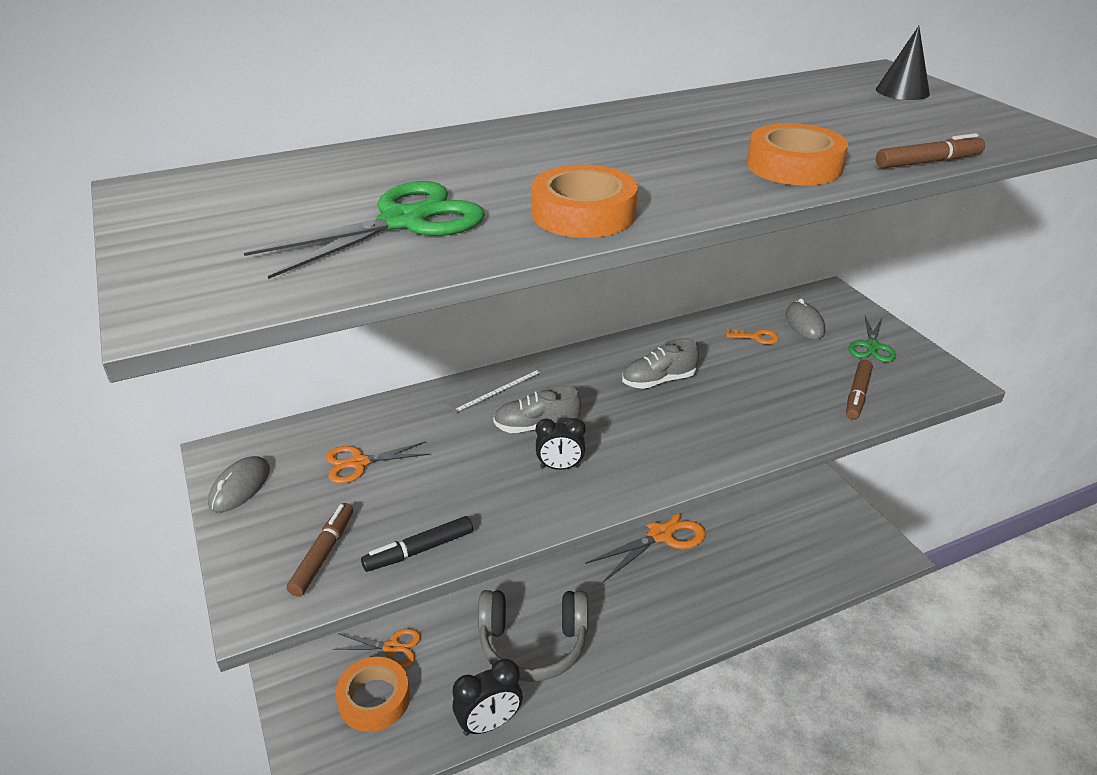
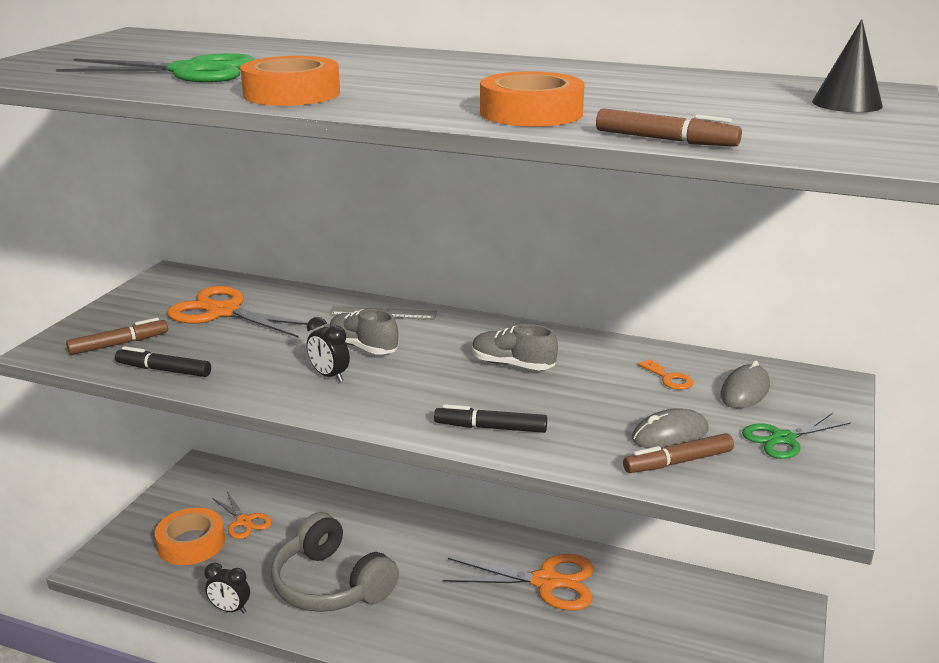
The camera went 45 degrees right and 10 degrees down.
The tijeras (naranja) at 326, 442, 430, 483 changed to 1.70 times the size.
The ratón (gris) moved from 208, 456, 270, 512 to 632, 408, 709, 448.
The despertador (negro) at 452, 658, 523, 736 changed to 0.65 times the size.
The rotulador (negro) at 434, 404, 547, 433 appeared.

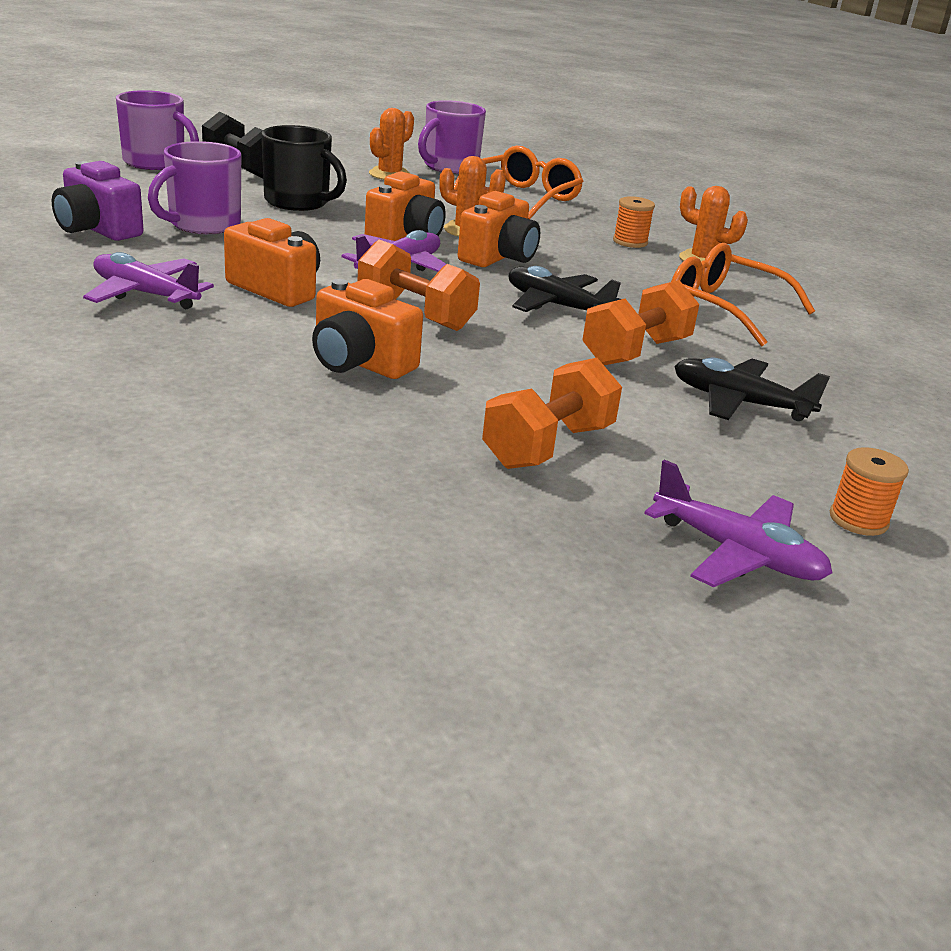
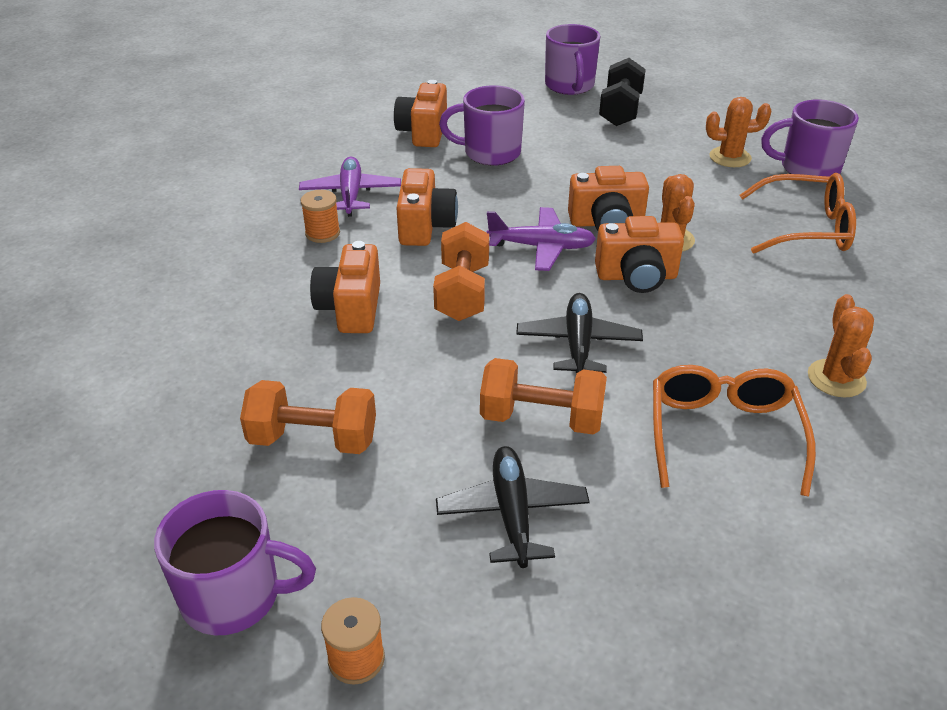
The camera went 60 degrees right and 10 degrees up.
The taza (negro) at 261, 125, 347, 211 disappeared.
The cámara (morado) at 52, 161, 144, 241 became the cámara (naranja) at 394, 80, 447, 147.
The carrete (naranja) moved from 613, 196, 655, 248 to 301, 190, 340, 243.
The avión (morado) at 644, 459, 832, 587 was replaced by the taza (morado) at 154, 490, 316, 635.

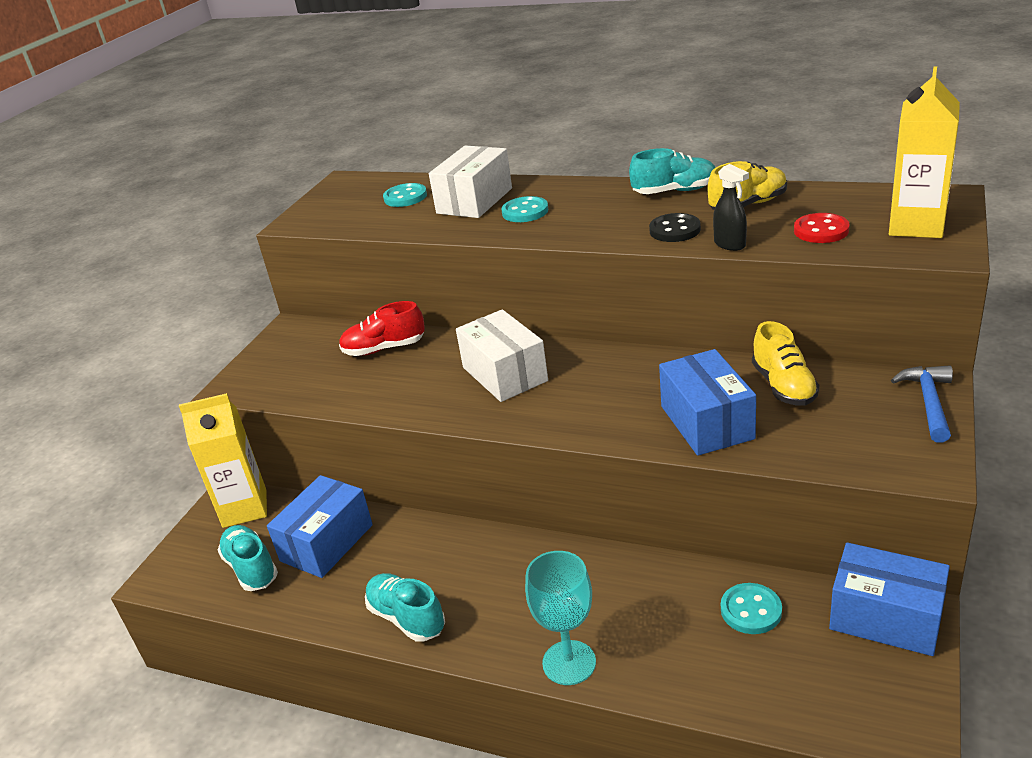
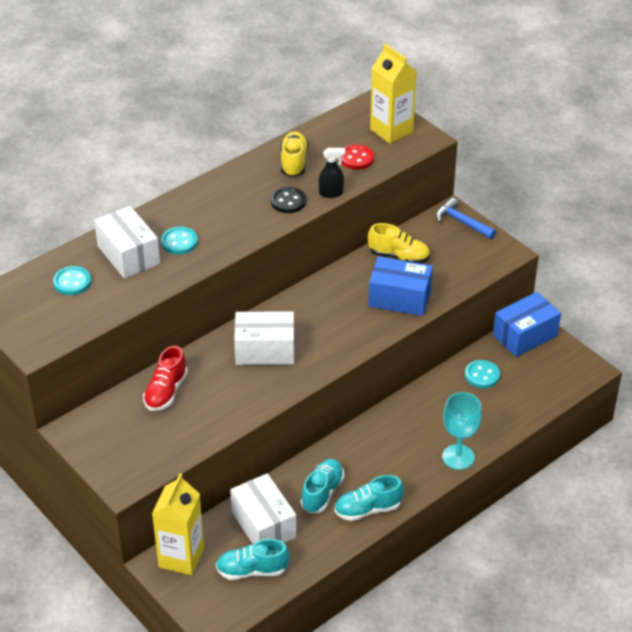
The camera went 65 degrees left and 10 degrees up.
The zapato (turquesa) moved from 629, 148, 715, 194 to 301, 459, 344, 513.
The caja (azul) at 267, 475, 373, 578 became the caja (blanco) at 230, 473, 297, 544.

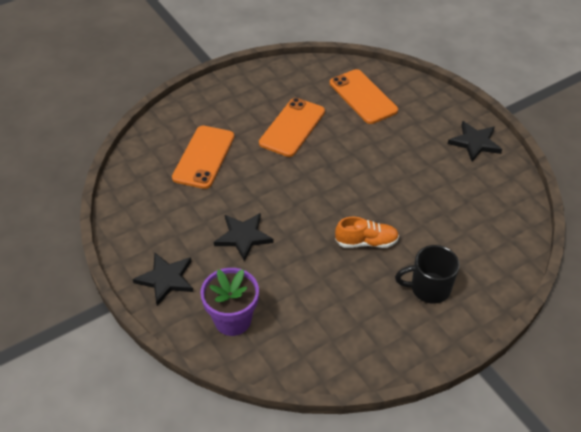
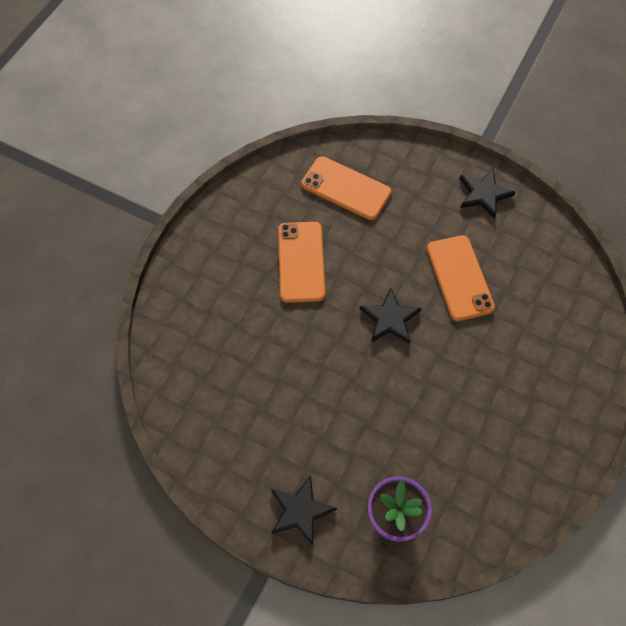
The camera went 30 degrees left and 15 degrees up.
The móvil (naranja) moved from 172, 126, 234, 189 to 427, 235, 495, 321.
The estrella (negro) moved from 214, 213, 274, 262 to 360, 287, 422, 344.
The zapato (naranja) at 335, 217, 399, 248 disappeared.
The taza (negro) at 395, 245, 460, 304 disappeared.

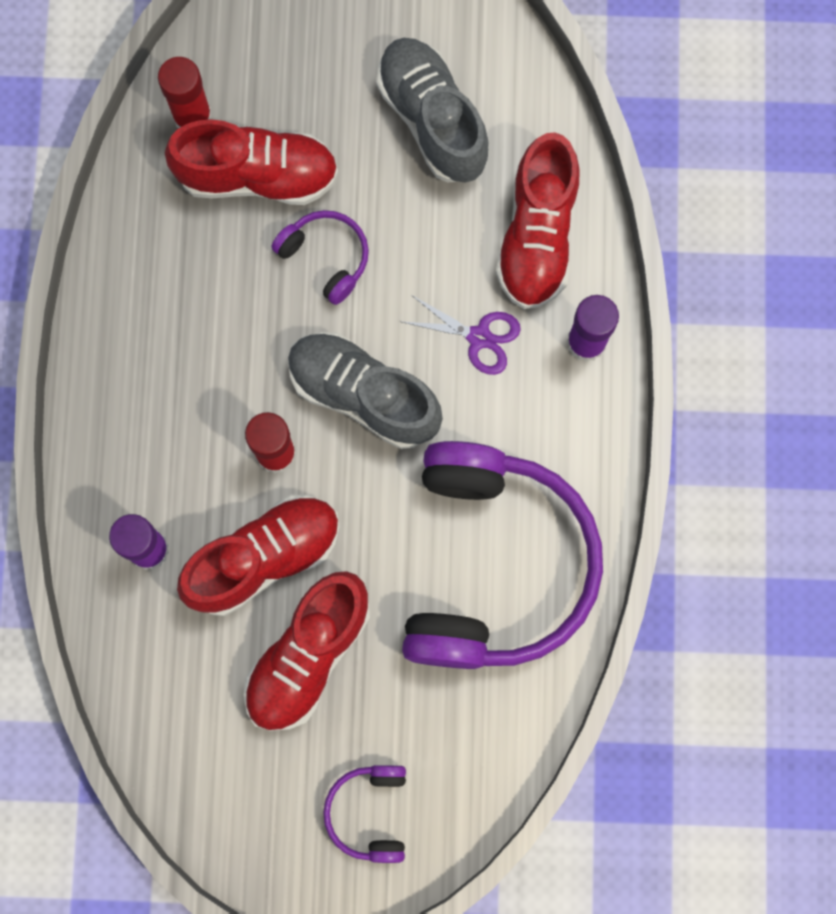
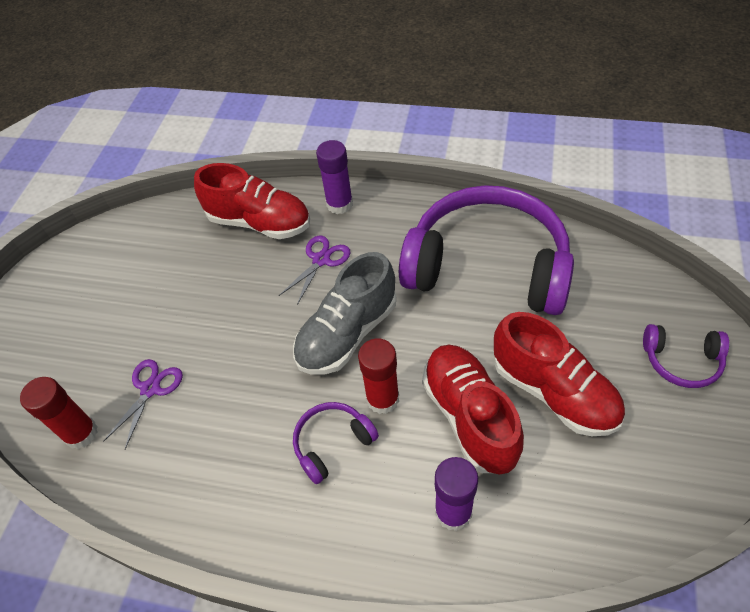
The camera went 75 degrees left and 25 degrees down.
The zapato (gris) at 376, 38, 489, 183 disappeared.
The zapato (rojo) at 165, 119, 339, 205 was replaced by the tijeras (morado) at 103, 359, 183, 449.
The auriculares (morado) moved from 271, 210, 369, 305 to 293, 402, 379, 484.

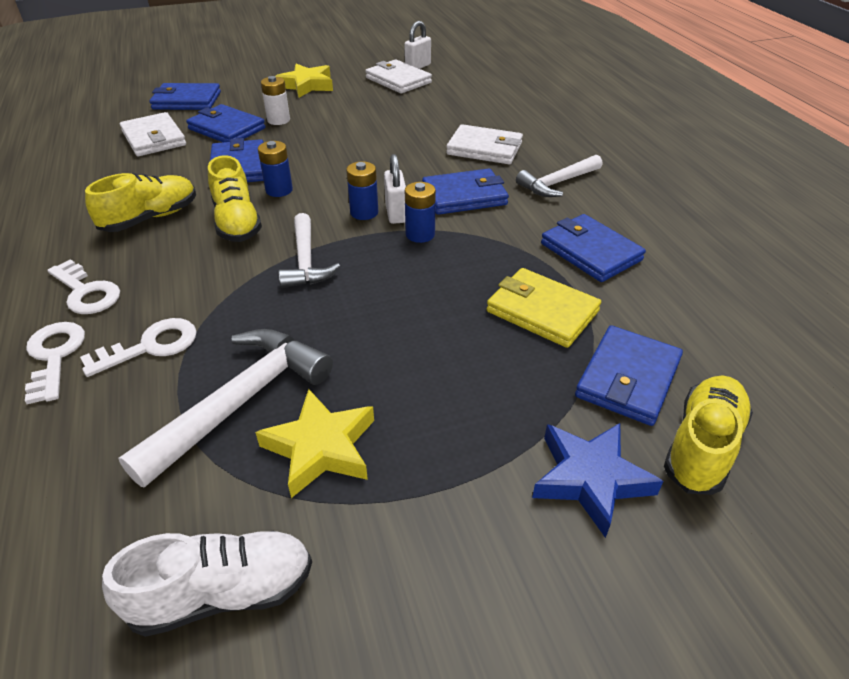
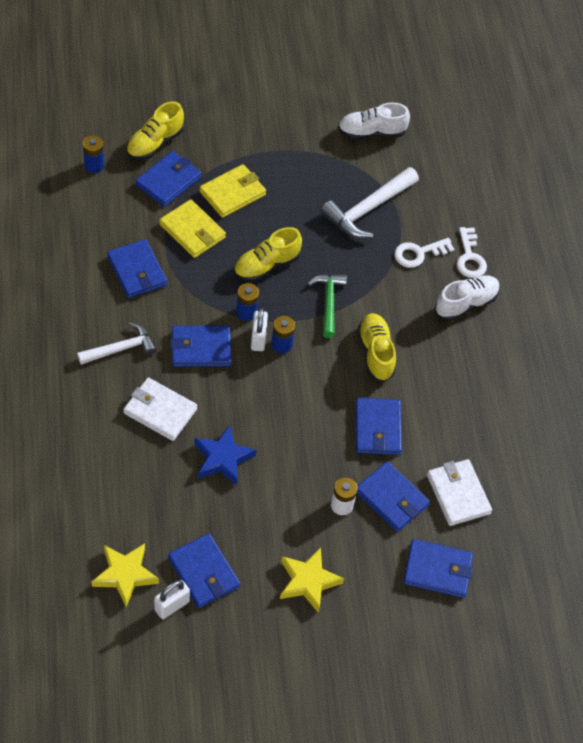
The camera went 175 degrees left and 15 degrees up.
The cartera (blanco) at 365, 60, 432, 93 became the cartera (azul) at 168, 533, 240, 608.
The pila (azul) moved from 258, 141, 293, 197 to 83, 135, 104, 173.
The zapato (amarillo) moved from 85, 173, 196, 232 to 234, 227, 302, 282.
The martillo (blanco) at 279, 213, 340, 288 became the martillo (verde) at 308, 274, 347, 338.
The llave (blanco) at 48, 259, 120, 314 was replaced by the zapato (blanco) at 435, 275, 500, 321.
The estrella (amarillo) moved from 255, 389, 374, 498 to 91, 543, 159, 607.
The estrella (azul) moved from 532, 423, 663, 538 to 194, 425, 256, 485.
The cartera (amarillo) at 199, 164, 266, 218 appeared.

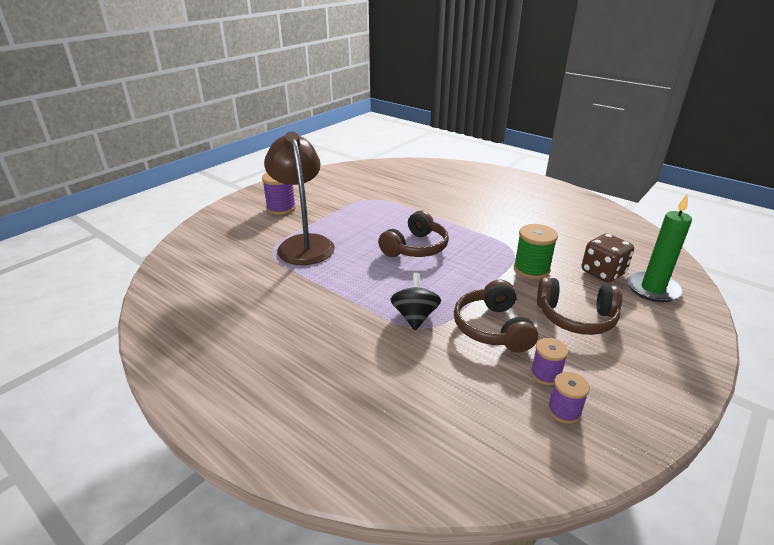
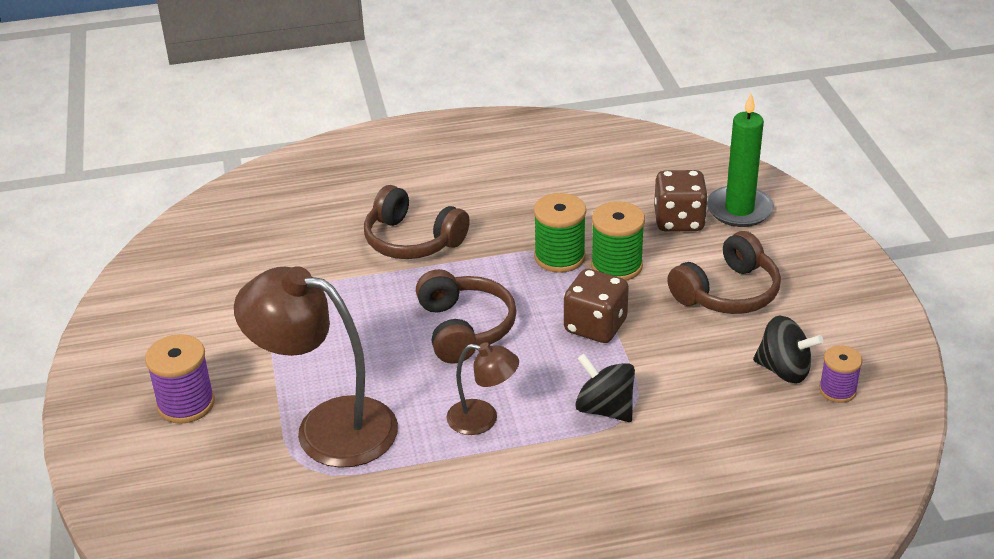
The camera went 50 degrees left and 5 degrees up.
The auriculares (marrón) moved from 454, 280, 538, 352 to 364, 185, 470, 259.
The carrete (morado) at 531, 338, 568, 385 was replaced by the peonza (negro) at 753, 316, 823, 383.
The carrete (verde) at 534, 193, 586, 273 appeared.
The dado (marrón) at 564, 269, 629, 343 appeared.
The lámpara (marrón) at 446, 342, 519, 435 appeared.

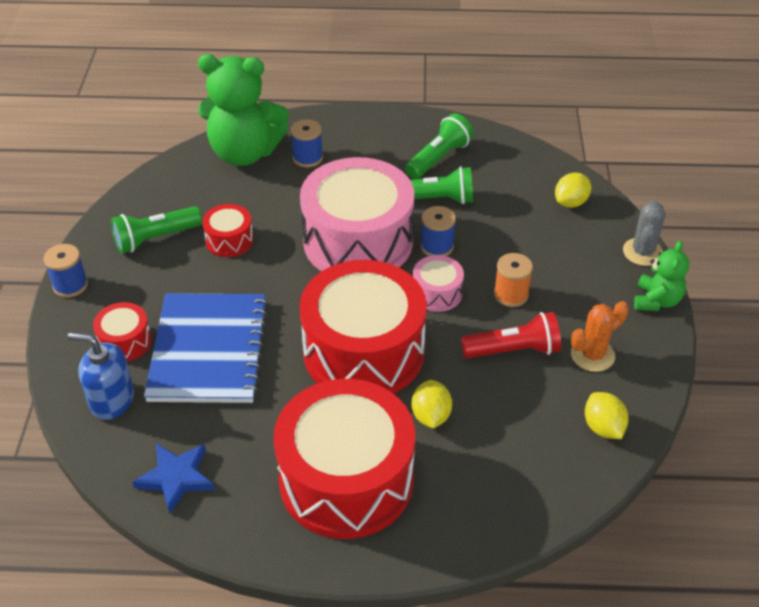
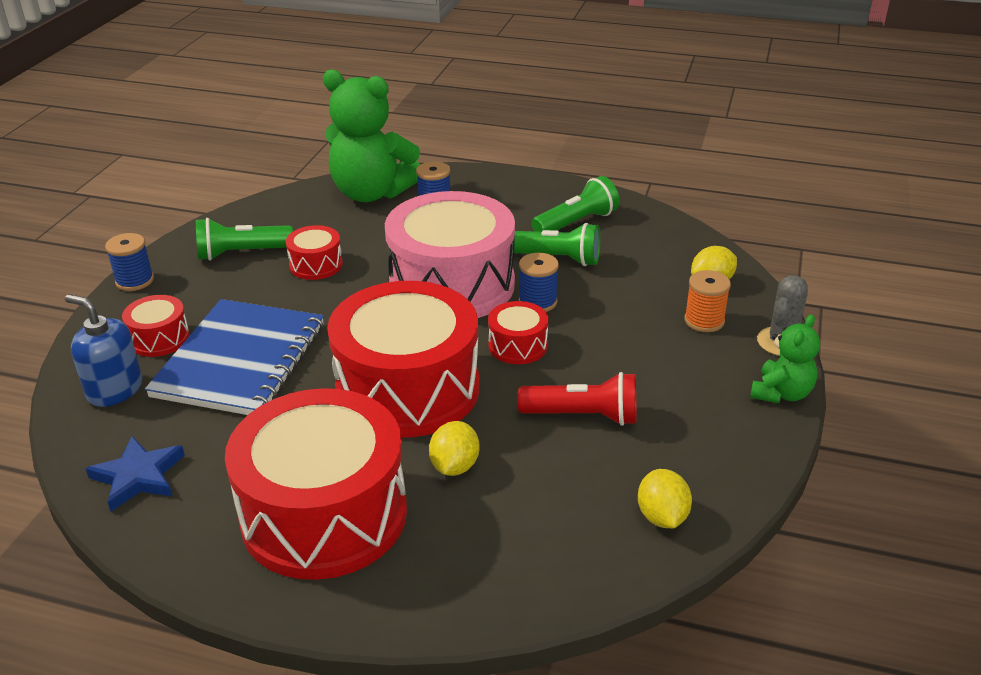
The camera went 15 degrees right and 10 degrees down.
The carrete (naranja) moved from 494, 253, 533, 307 to 684, 270, 731, 332.
The tambor (rosa) at 413, 255, 464, 312 became the tambor (rojo) at 488, 301, 548, 364.
The cactus (naranja) at 571, 301, 629, 372 disappeared.

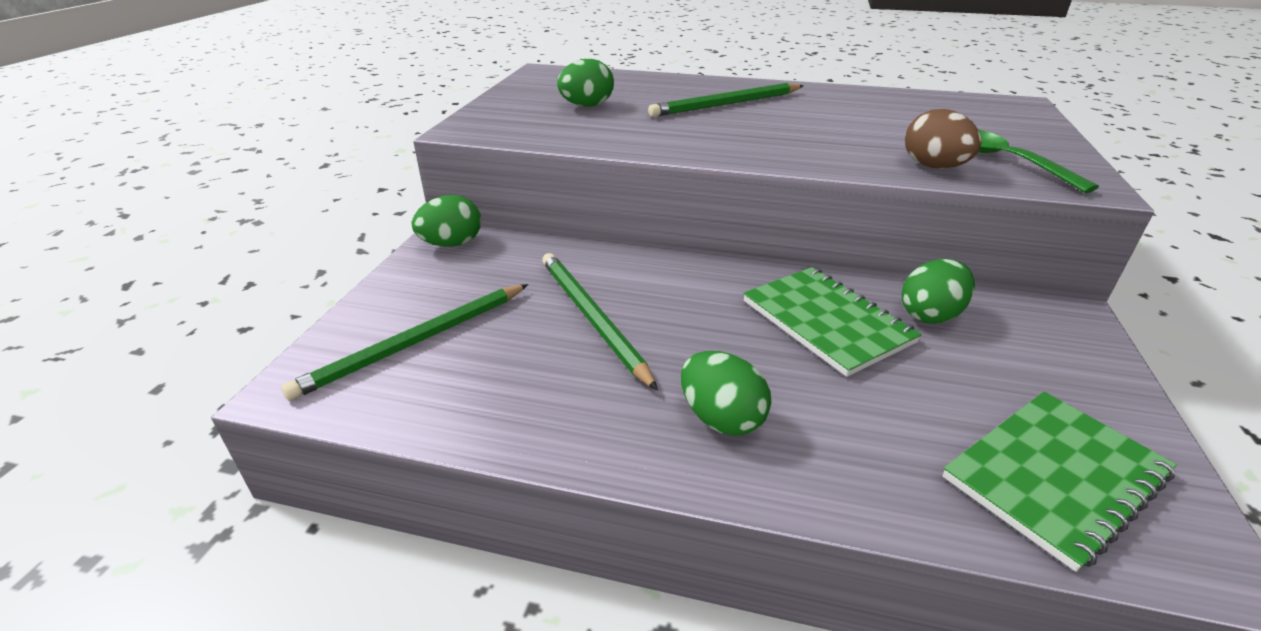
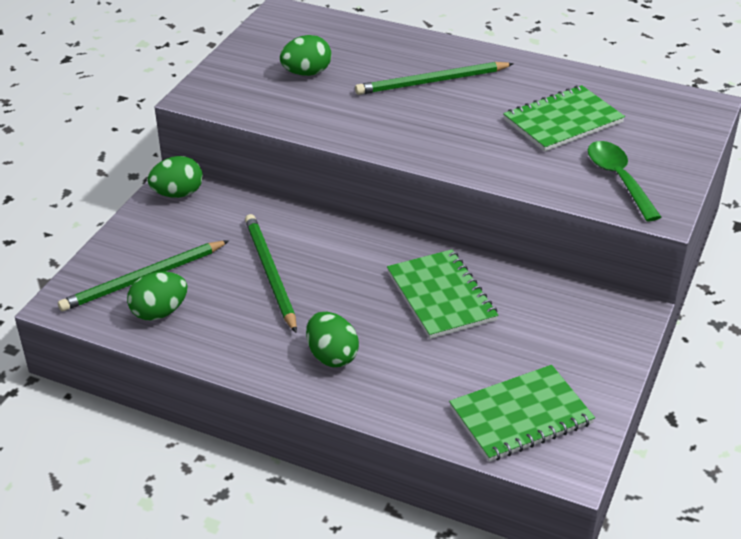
The camera went 10 degrees right and 5 degrees up.
The huevo (marrón) at 905, 109, 982, 168 disappeared.
The huevo (verde) moved from 901, 259, 975, 324 to 127, 272, 188, 321.
The cuaderno (verde) at 503, 85, 625, 152 appeared.

